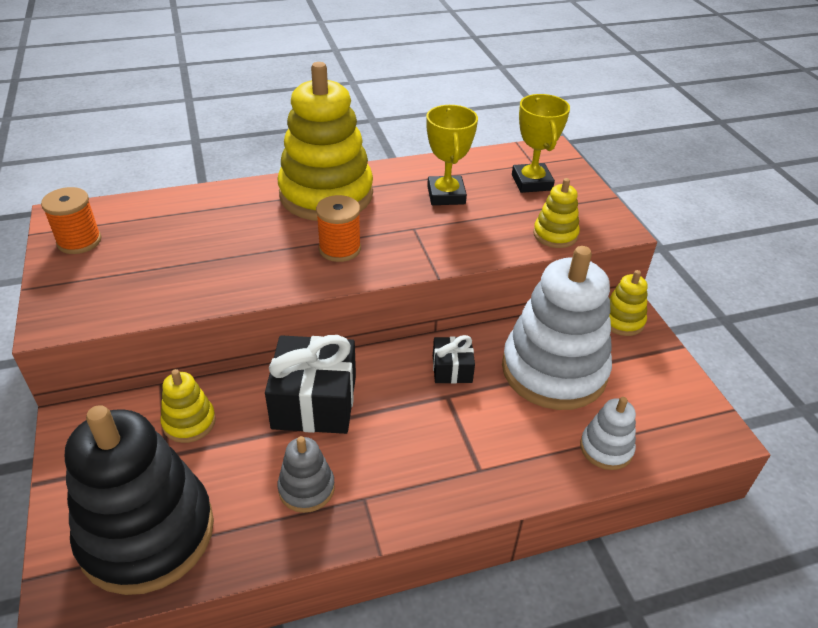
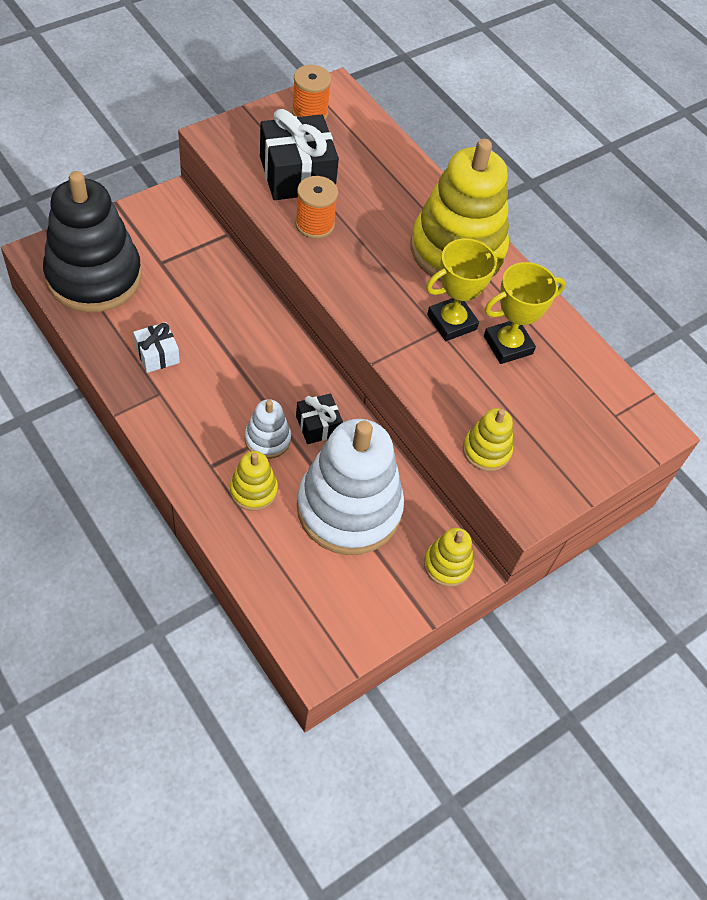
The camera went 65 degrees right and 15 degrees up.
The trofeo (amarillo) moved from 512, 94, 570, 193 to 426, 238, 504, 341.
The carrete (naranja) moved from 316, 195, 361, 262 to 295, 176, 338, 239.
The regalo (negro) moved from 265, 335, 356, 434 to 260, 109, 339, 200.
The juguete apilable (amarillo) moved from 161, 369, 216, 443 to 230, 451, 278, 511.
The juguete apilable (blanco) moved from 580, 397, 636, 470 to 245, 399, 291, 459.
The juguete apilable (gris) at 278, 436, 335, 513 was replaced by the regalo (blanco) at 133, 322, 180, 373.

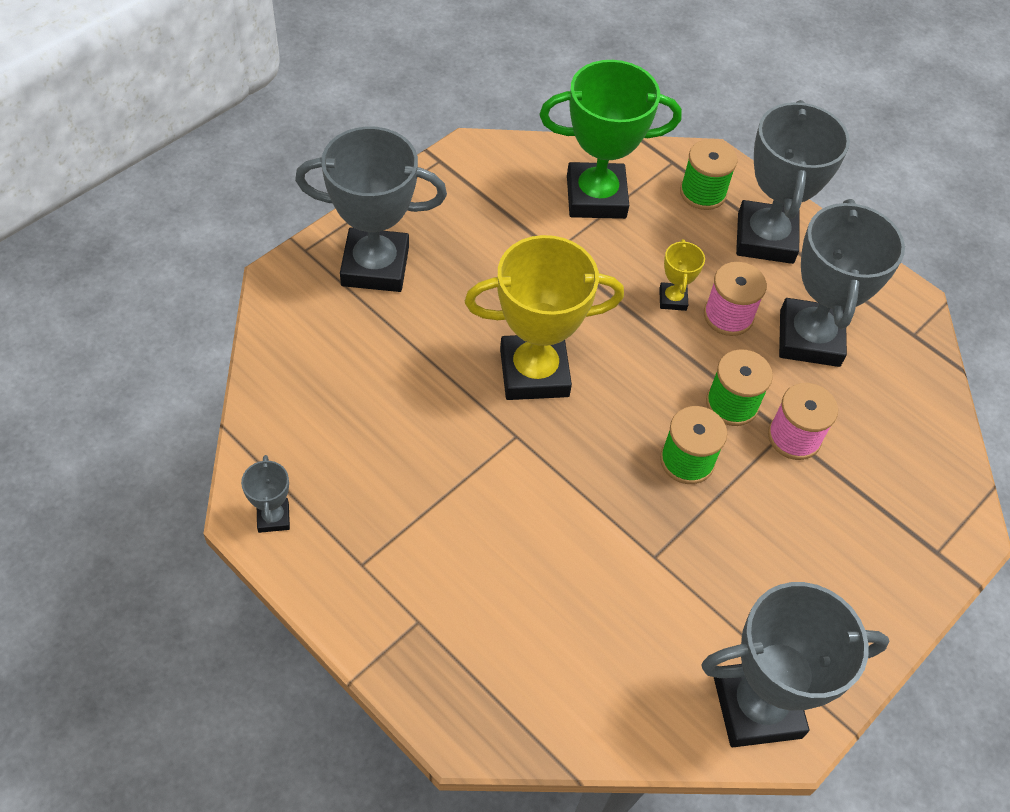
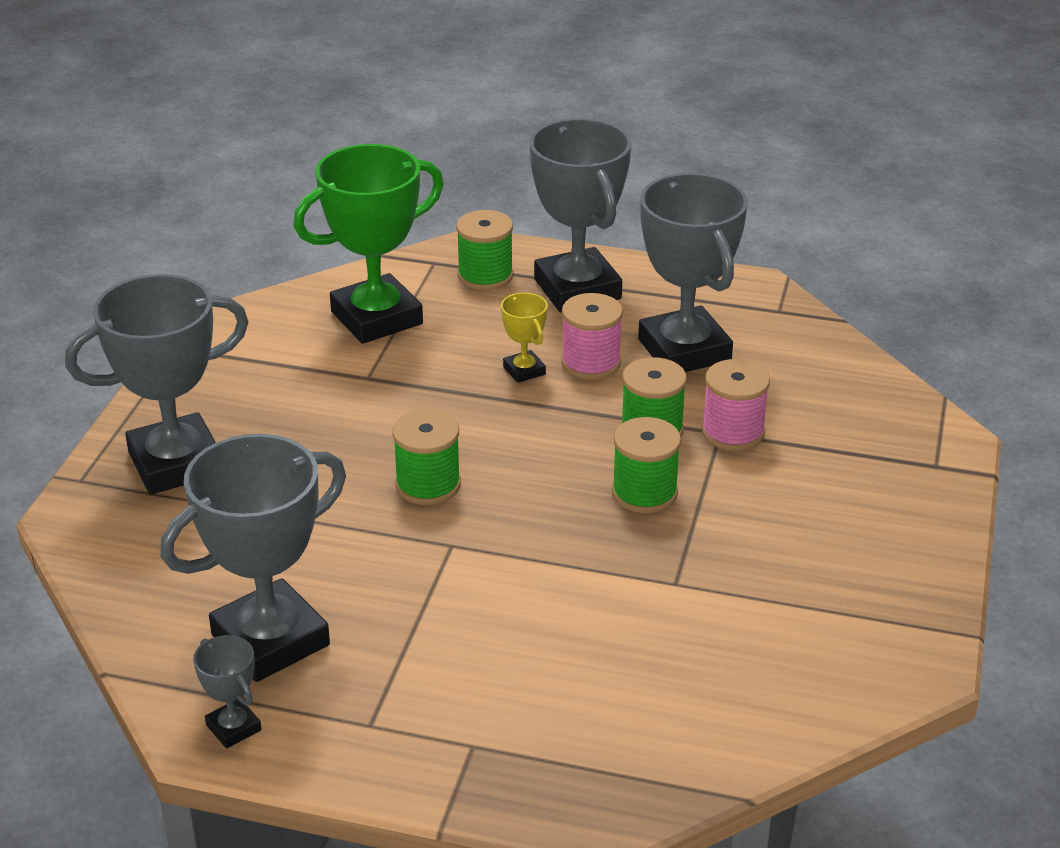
The camera went 25 degrees left and 20 degrees down.
The trofeo (amarillo) at 465, 235, 624, 400 was replaced by the carrete (verde) at 392, 409, 461, 505.
The trofeo (gris) moved from 701, 582, 889, 747 to 160, 434, 346, 682.

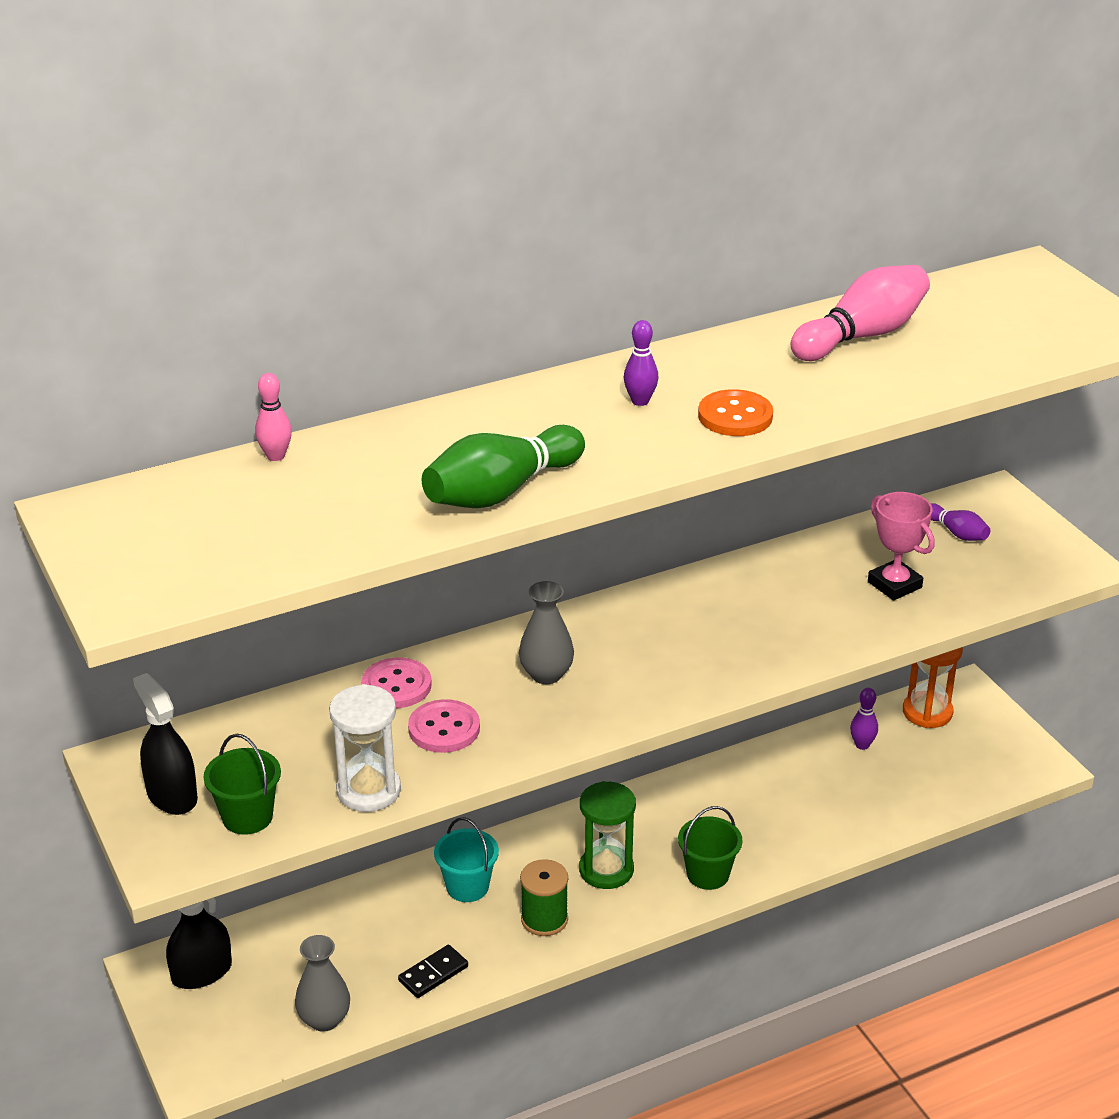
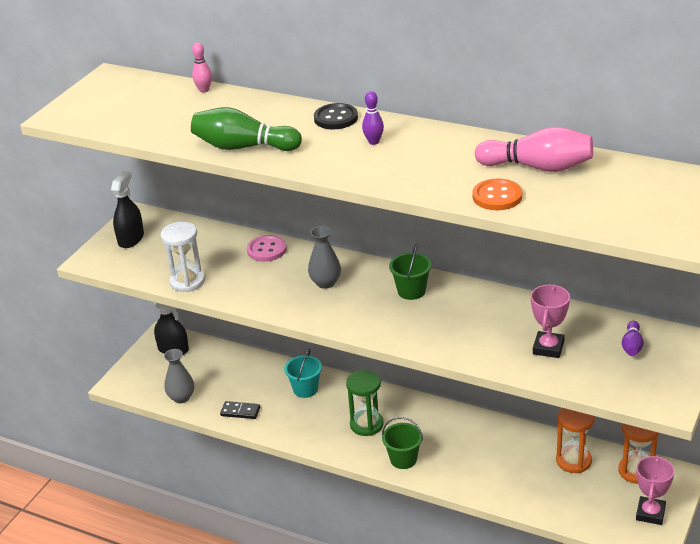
The camera went 55 degrees right and 0 degrees up.
The botón (naranja) moved from 698, 389, 773, 436 to 472, 178, 522, 210.
The bolo (morado) at 850, 688, 878, 750 was replaced by the reloj de arena (naranja) at 556, 408, 595, 473.
The botón (rosa) at 408, 699, 480, 753 disappeared.
The balde (verde) moved from 204, 734, 281, 835 to 389, 243, 432, 300.
The carrete (verde) at 520, 859, 568, 936 disappeared.
The botón (negro) at 314, 103, 358, 129 appeared.
The trofeo (rosa) at 636, 455, 674, 525 appeared.

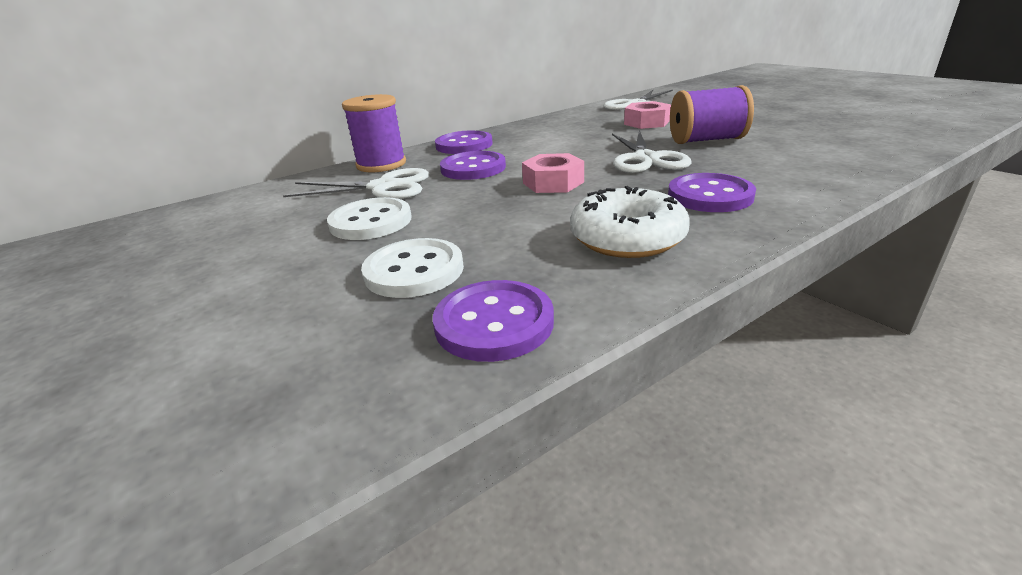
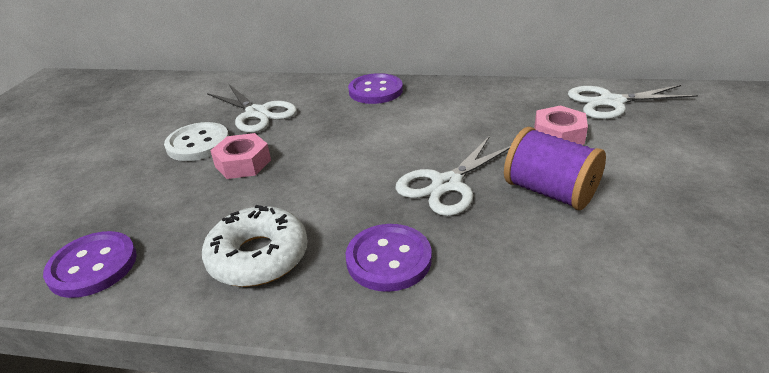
The camera went 45 degrees right and 5 degrees up.
The carrete (morado) at 342, 94, 406, 172 disappeared.
The botón (morado) at 440, 151, 506, 180 disappeared.
The tuerca (rosa) moved from 522, 153, 584, 193 to 210, 133, 271, 179.
The botón (blanco) at 361, 238, 464, 298 disappeared.

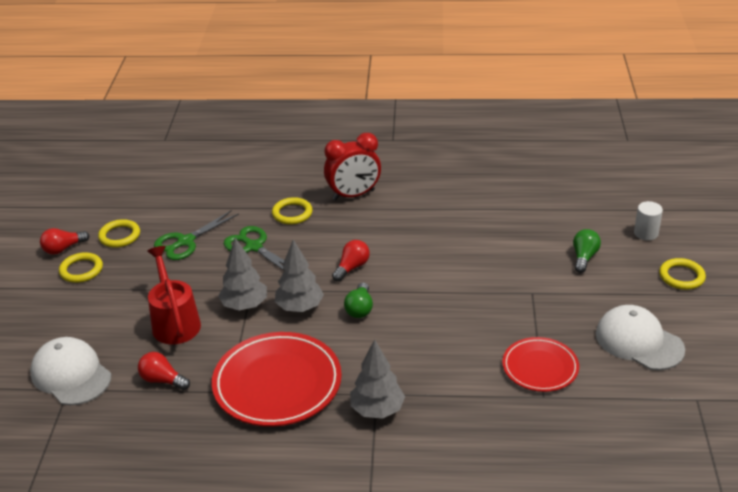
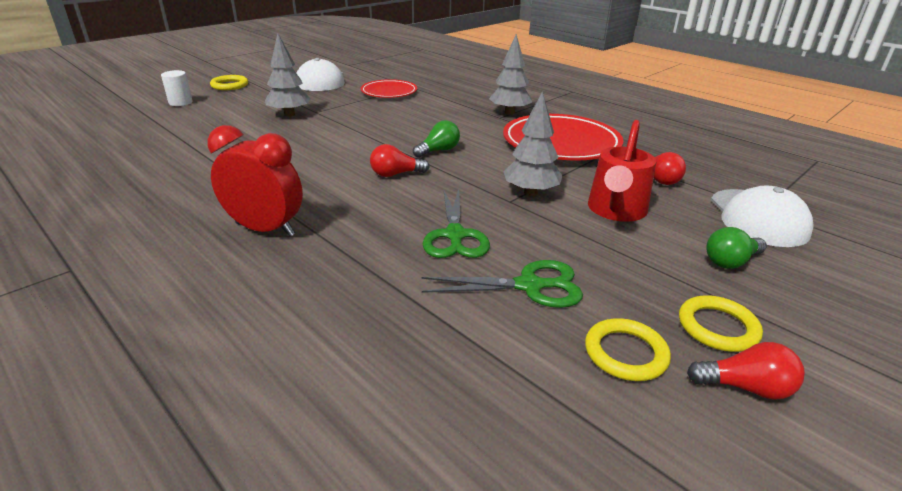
The camera went 140 degrees left and 5 degrees down.
The anillo (amarillo) at 272, 197, 313, 225 disappeared.
The bombilla (verde) moved from 573, 229, 601, 273 to 706, 227, 767, 269.
The árbol (gris) moved from 275, 239, 324, 312 to 265, 33, 311, 117.

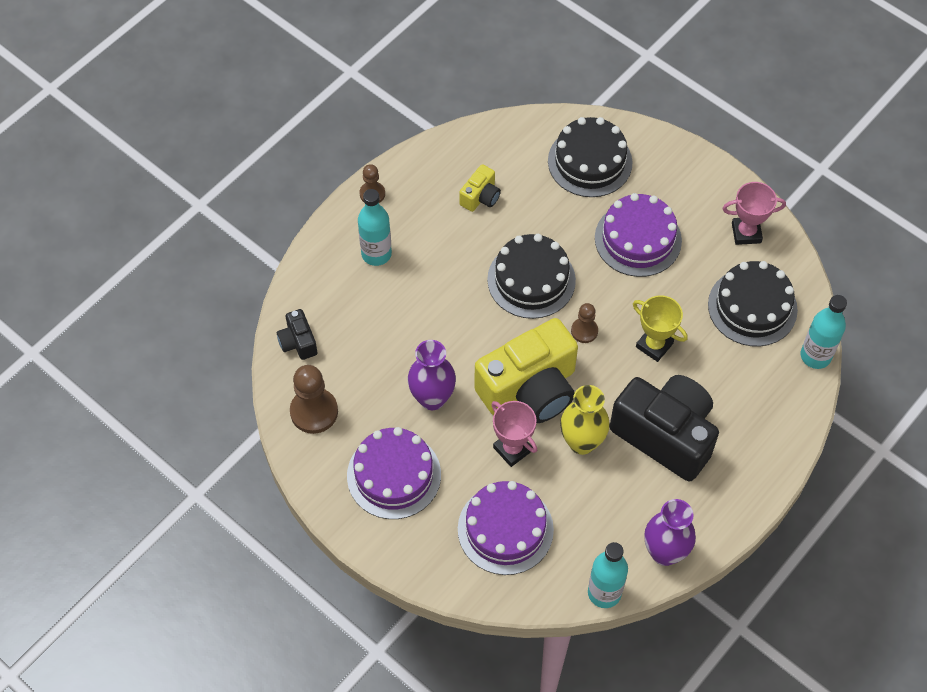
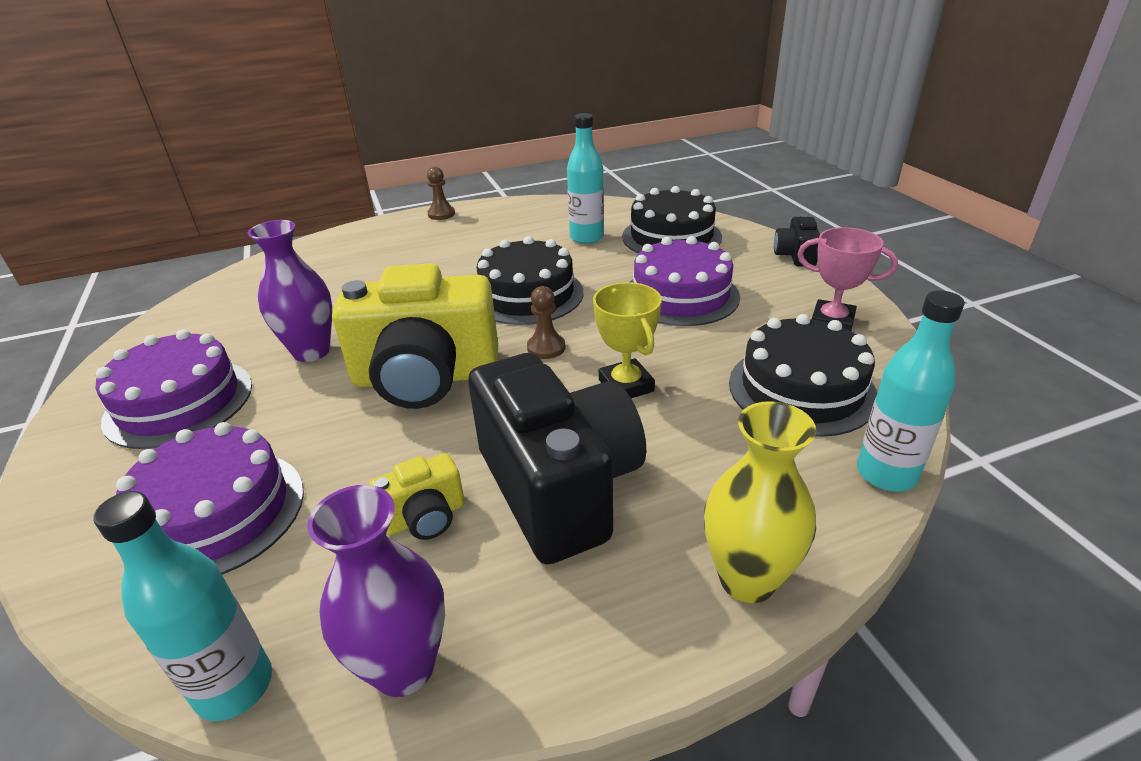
The camera went 30 degrees right and 25 degrees down.
The cámara (amarillo) moved from 459, 164, 501, 212 to 369, 453, 465, 540.
The botella (turquesa) moved from 358, 189, 392, 266 to 567, 113, 604, 244.
The cámara (negro) moved from 277, 309, 317, 360 to 774, 214, 820, 267.
The peón (marrón) at 290, 365, 338, 434 disappeared.
The florero (amarillo) moved from 560, 385, 610, 455 to 704, 401, 816, 603.
The trofeo (rosa) at 491, 401, 537, 467 disappeared.

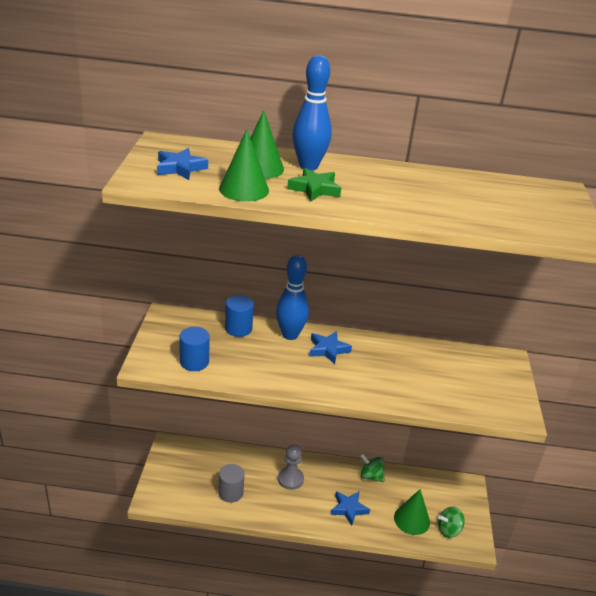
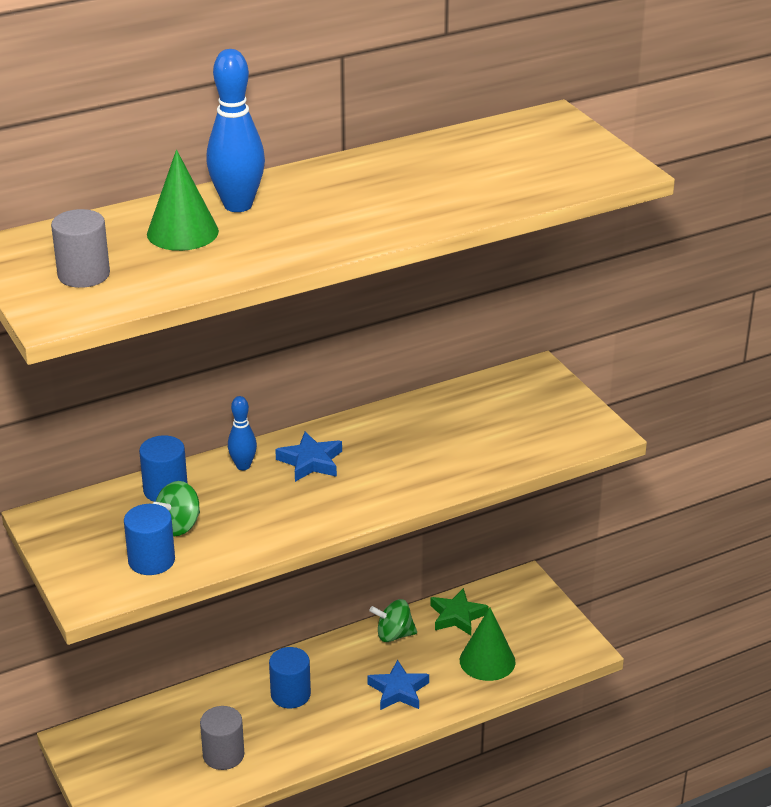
The camera went 30 degrees left and 0 degrees up.
The cono (verde) at 219, 129, 269, 202 disappeared.
The estrella (azul) at 157, 148, 208, 180 was replaced by the cilindro (gris) at 51, 209, 110, 288.
The estrella (verde) moved from 287, 168, 341, 201 to 430, 588, 489, 635.
The bolo (azul) at 276, 255, 309, 340 changed to 0.56 times the size.
The peón (gris) at 278, 444, 304, 490 was replaced by the cilindro (azul) at 269, 647, 311, 708.
The peonza (verde) moved from 438, 506, 464, 538 to 153, 481, 200, 536.

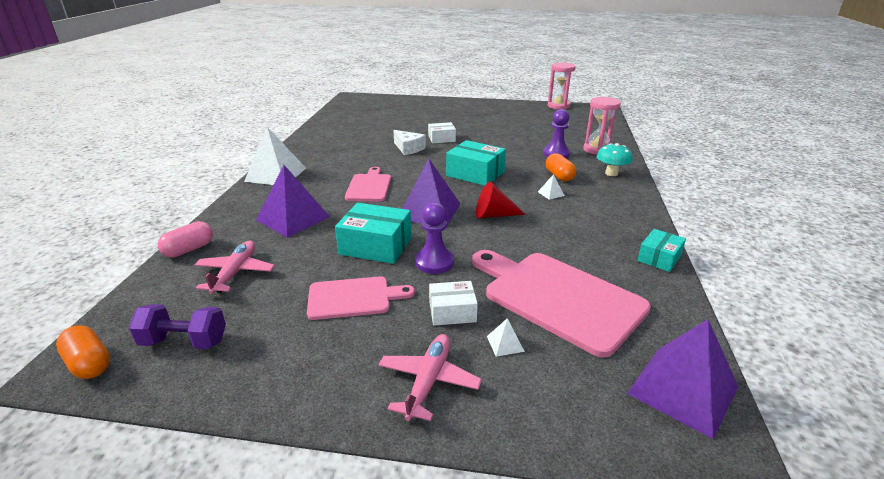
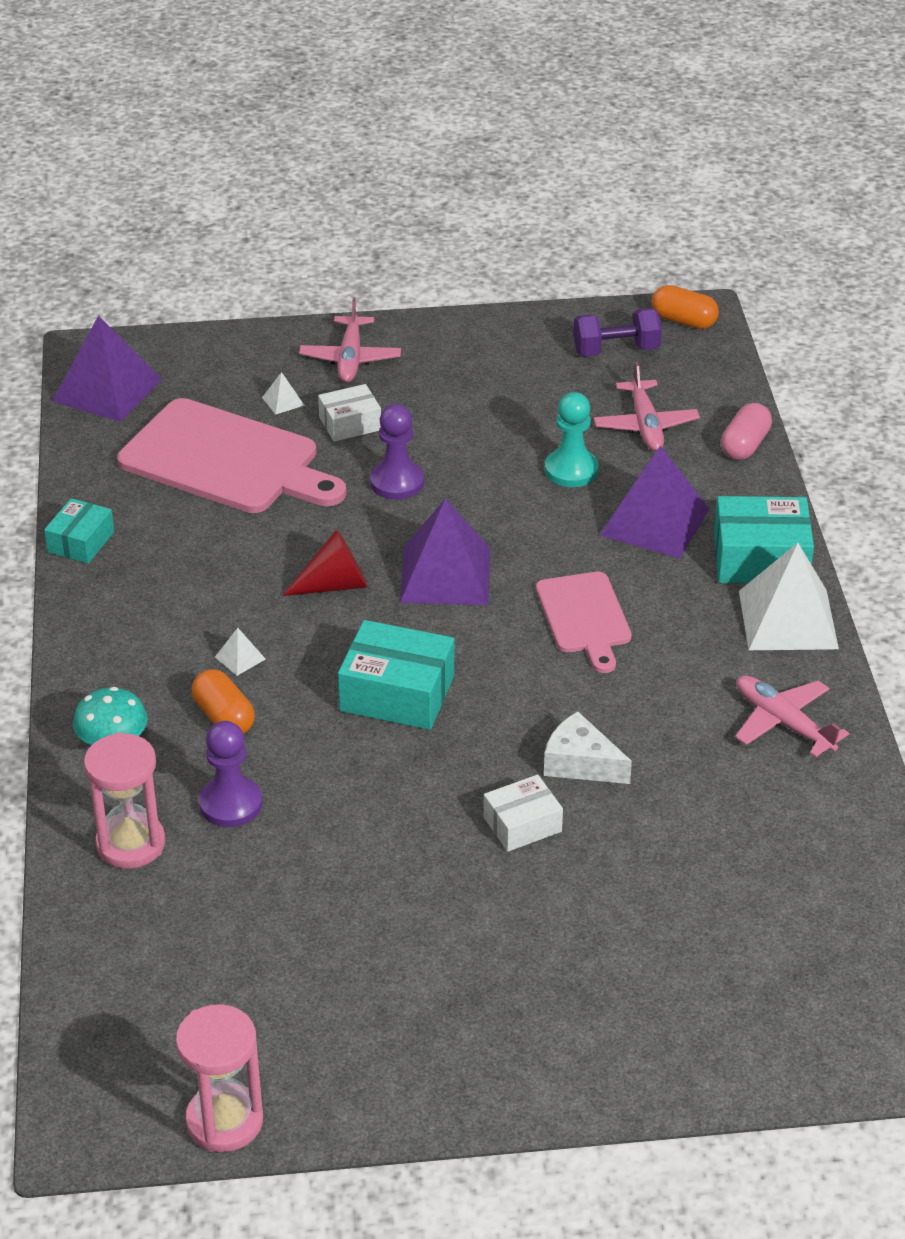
The camera went 165 degrees right and 10 degrees up.
The caja (turquesa) moved from 335, 203, 412, 264 to 714, 496, 814, 583.
The tabla de cortar (rosa) at 307, 276, 415, 320 disappeared.
The peón (turquesa) at 545, 392, 599, 487 appeared.
The avión (rosa) at 735, 675, 849, 757 appeared.

